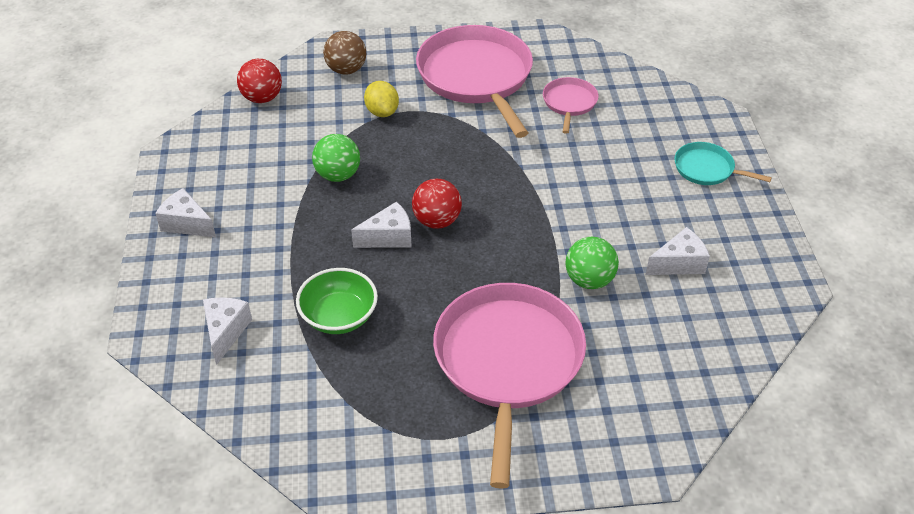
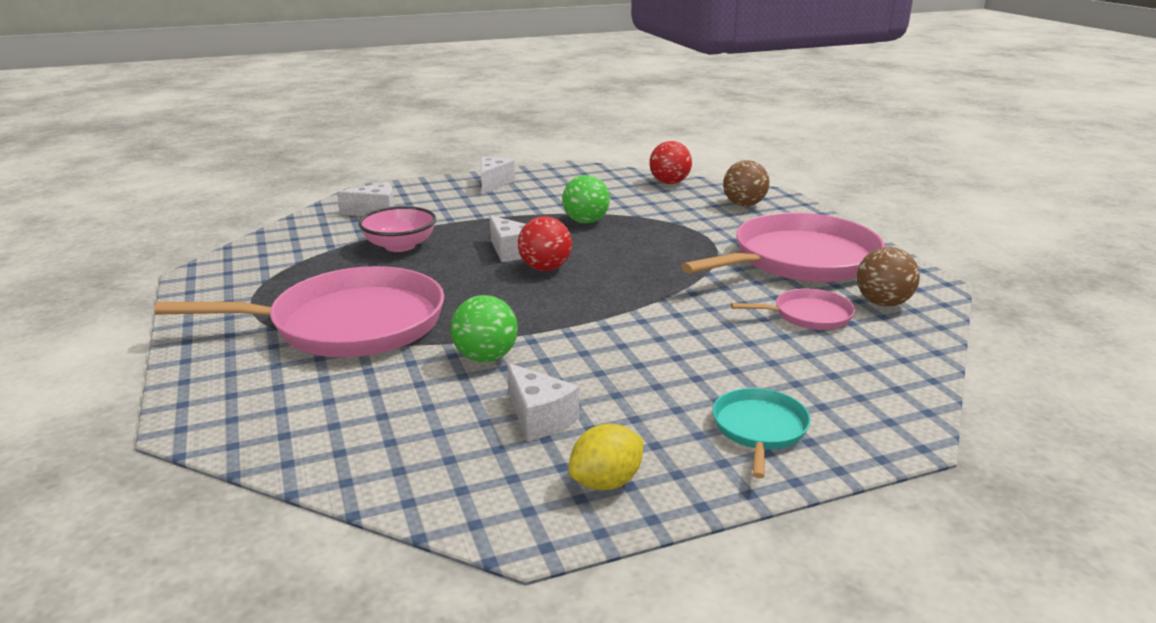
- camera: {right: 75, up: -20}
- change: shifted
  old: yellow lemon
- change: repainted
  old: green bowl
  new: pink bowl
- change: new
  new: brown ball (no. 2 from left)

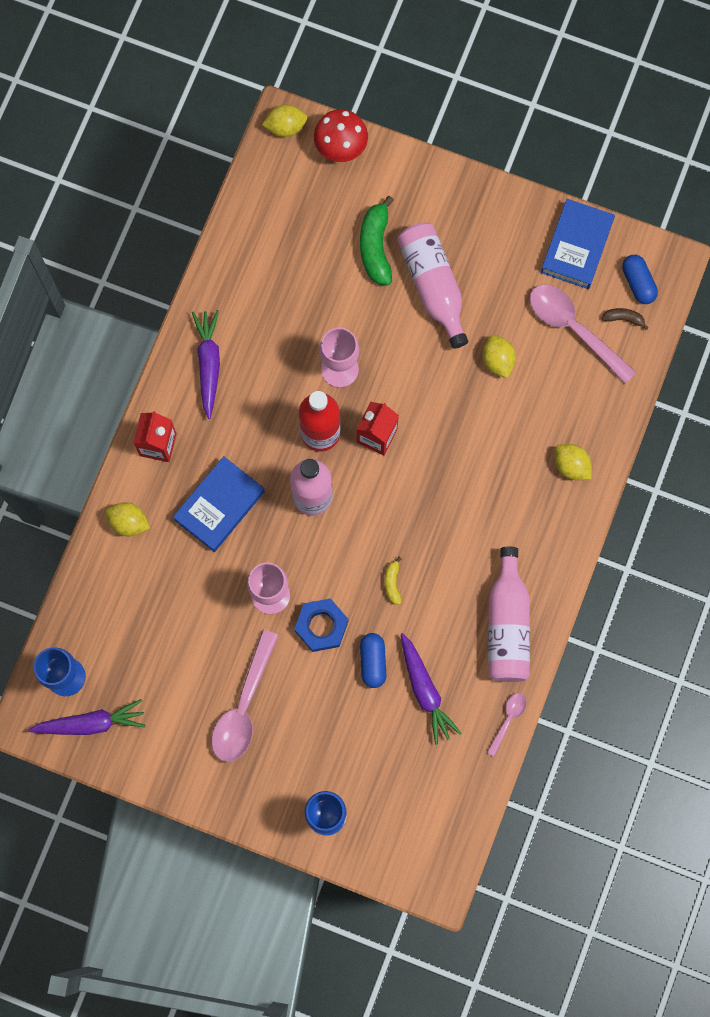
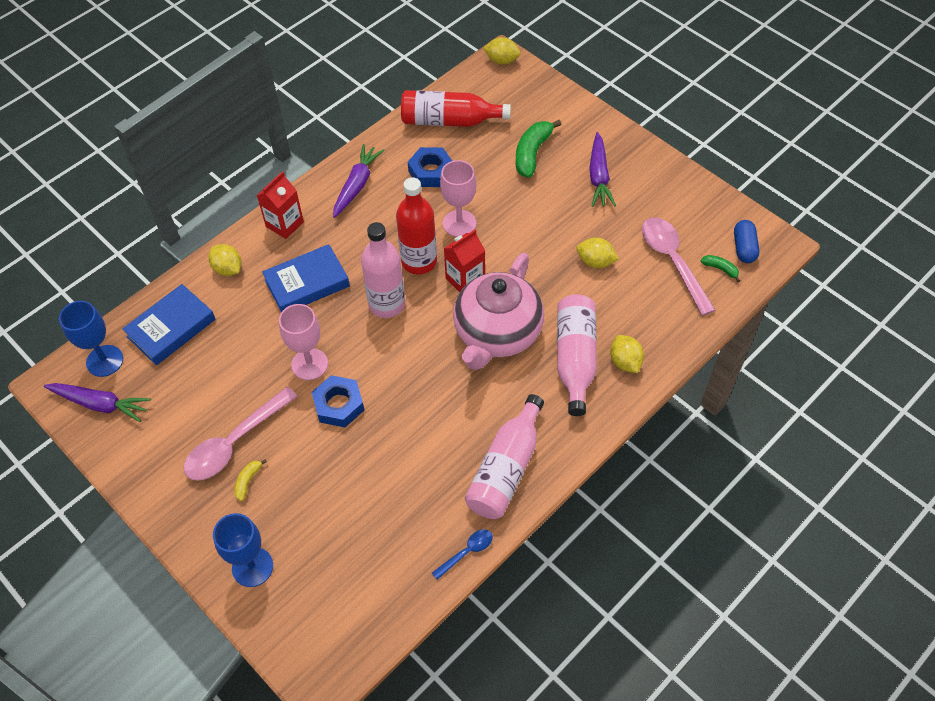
- camera: {right: 25, up: -20}
- change: gone
  old: red mushroom
- change: shifted
  old: blue book (no. 2 from left in the first image)
  new: blue book (no. 1 from left)
- change: shifted
  old: pink bottle (no. 2 from left in the first image)
  new: pink bottle (no. 3 from left)
- change: repainted
  old: brown banana
  new: green banana (no. 2 from left)
- change: rotated
  old: yellow lemon (no. 3 from left)
  degrees: -75
- change: shifted
  old: yellow banana
- change: gone
  old: blue capsule (no. 1 from left)
- change: shifted
  old: purple carrot (no. 3 from left)
- change: repainted
  old: pink spoon (no. 2 from left)
  new: blue spoon
- change: new
  new: red bottle (no. 2 from left)
- change: new
  new: blue nut (no. 2 from left)
- change: new
  new: pink teapot

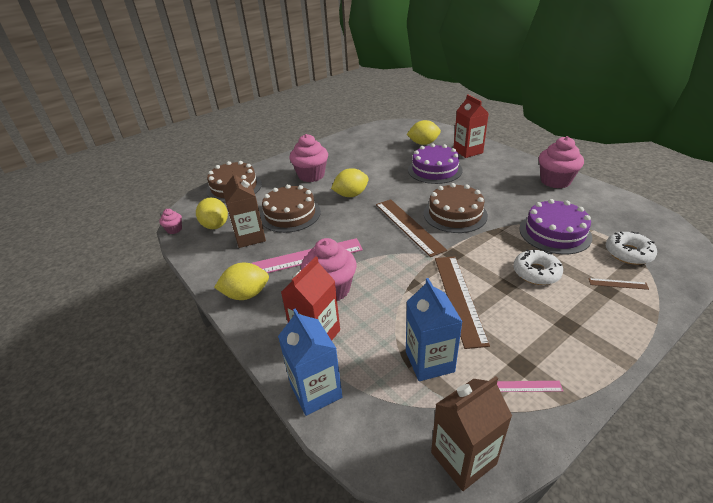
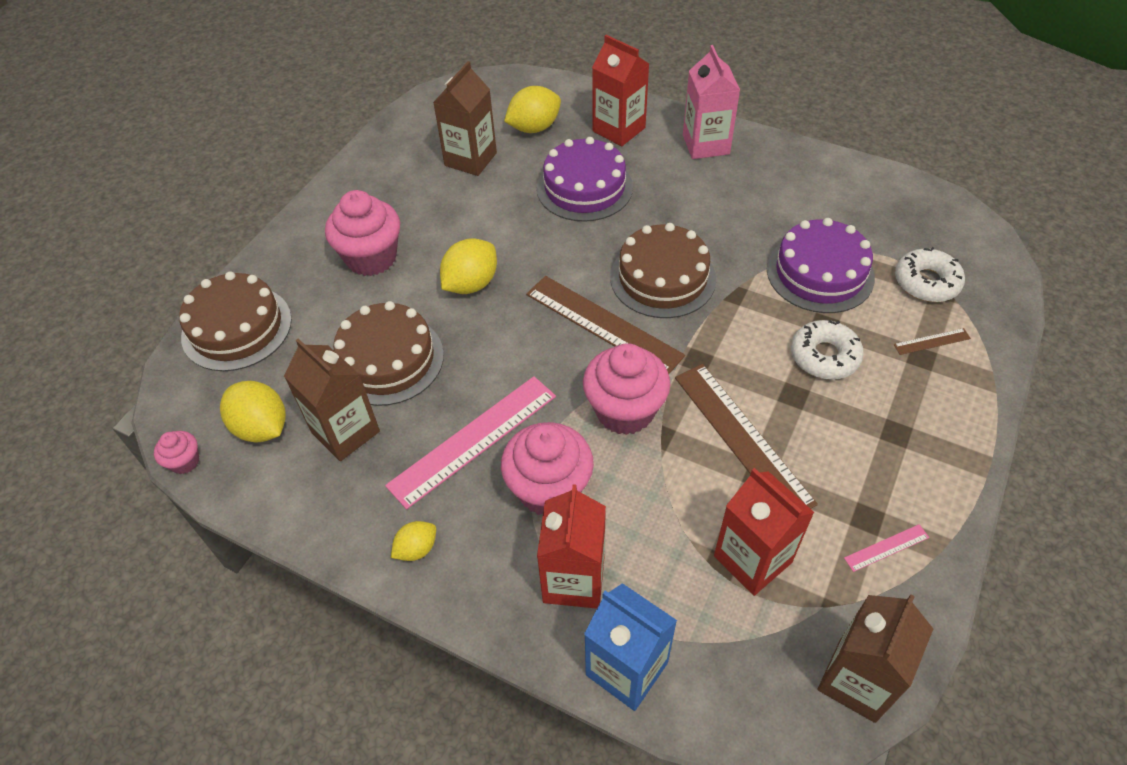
- camera: {right: -25, up: 15}
- change: shifted
  old: pink cupcake (no. 4 from left)
- change: scaled
  old: yellow lemon (no. 2 from left)
  factor: 0.58
- change: repainted
  old: blue carton (no. 2 from left)
  new: red carton (no. 3 from left)
- change: new
  new: pink carton
- change: new
  new: brown carton (no. 2 from left)

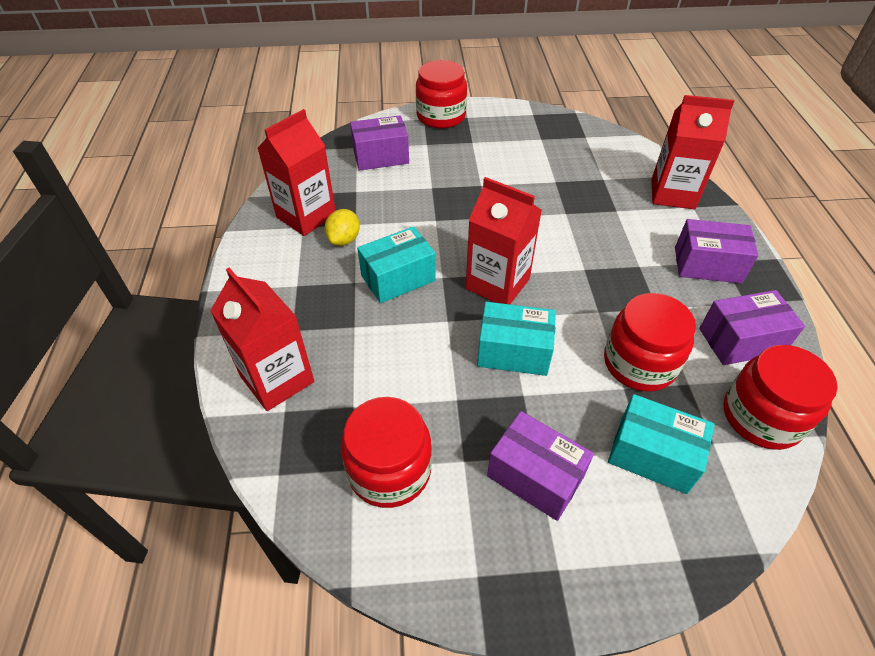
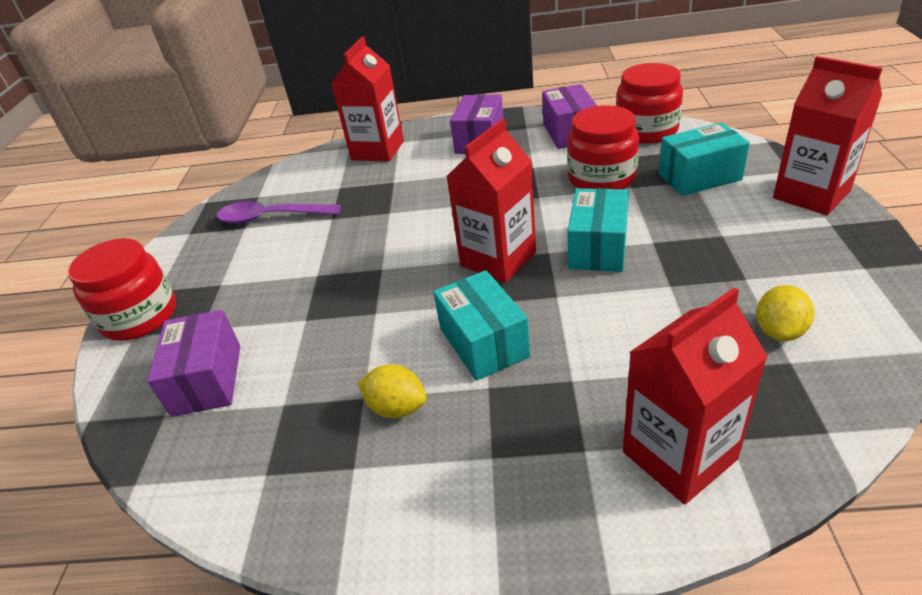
- camera: {right: -80, up: -10}
- change: shifted
  old: red carton (no. 2 from left in the first image)
  new: red carton (no. 4 from left)
- change: rotated
  old: turquoise box (no. 3 from left)
  degrees: 45
- change: swapped
  old: red jar (no. 1 from left)
  new: yellow lemon (no. 2 from left)
- change: gone
  old: purple box (no. 2 from left)
- change: new
  new: purple spoon

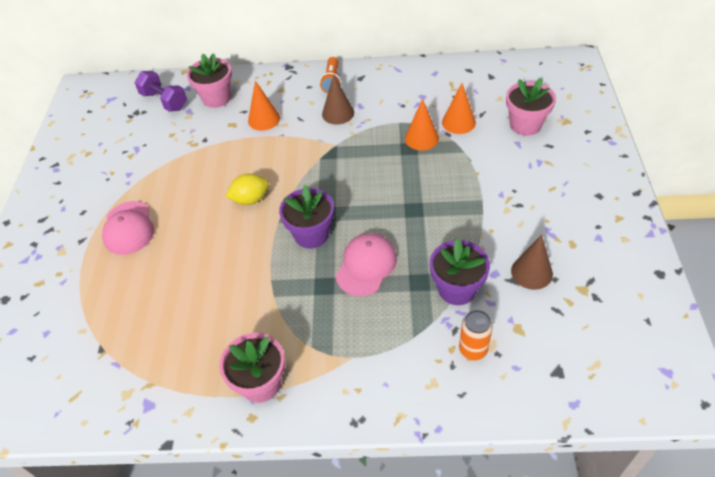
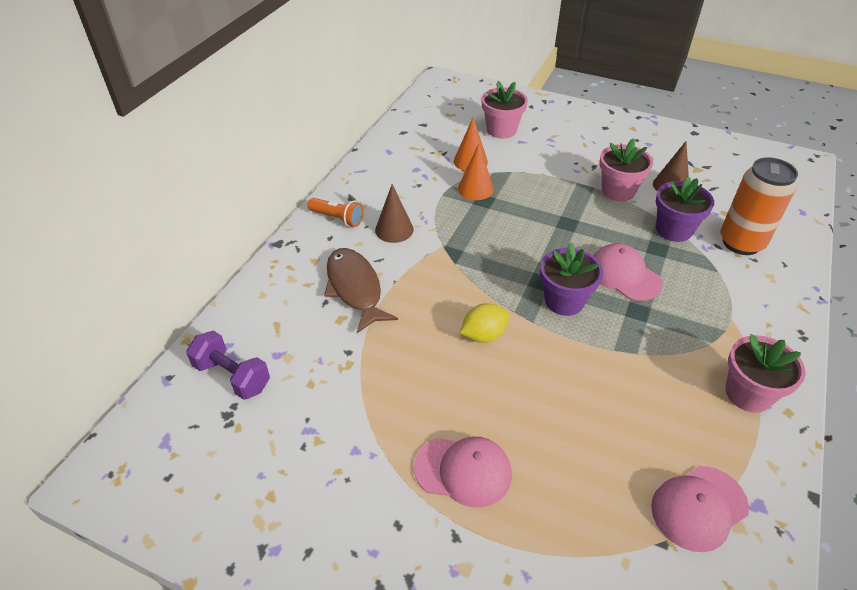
- camera: {right: -70, up: -5}
- change: shifted
  old: pink flower pot (no. 1 from left in the first image)
  new: pink flower pot (no. 2 from left)
- change: rotated
  old: purple dumbbell
  degrees: 60
- change: swapped
  old: orange cone (no. 1 from left)
  new: brown fish
- change: rotated
  old: yellow lemon
  degrees: 60
- change: scaled
  old: orange can
  factor: 1.78
- change: new
  new: pink cap (no. 3 from left)

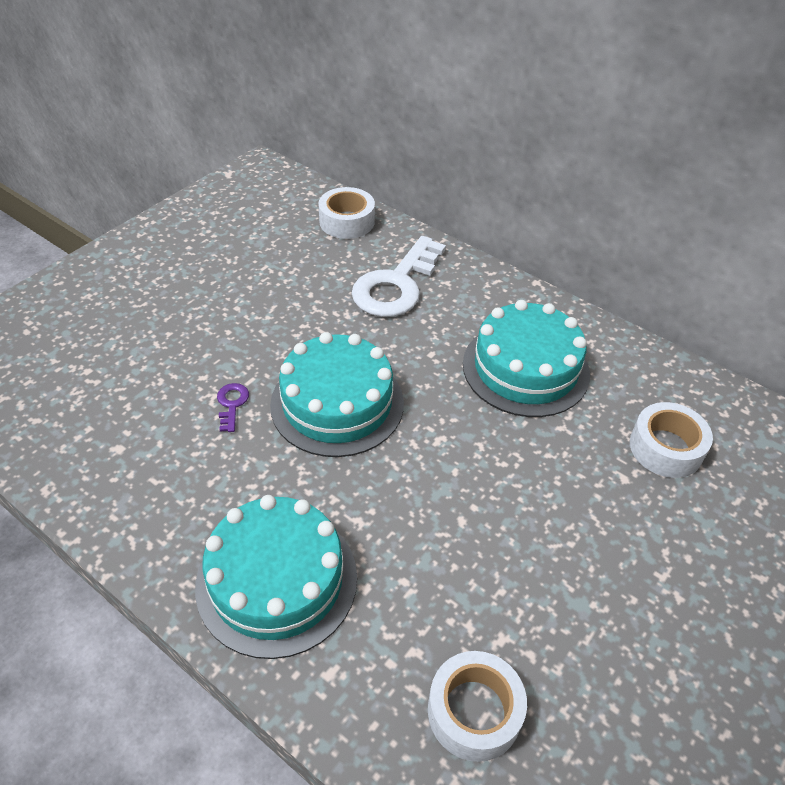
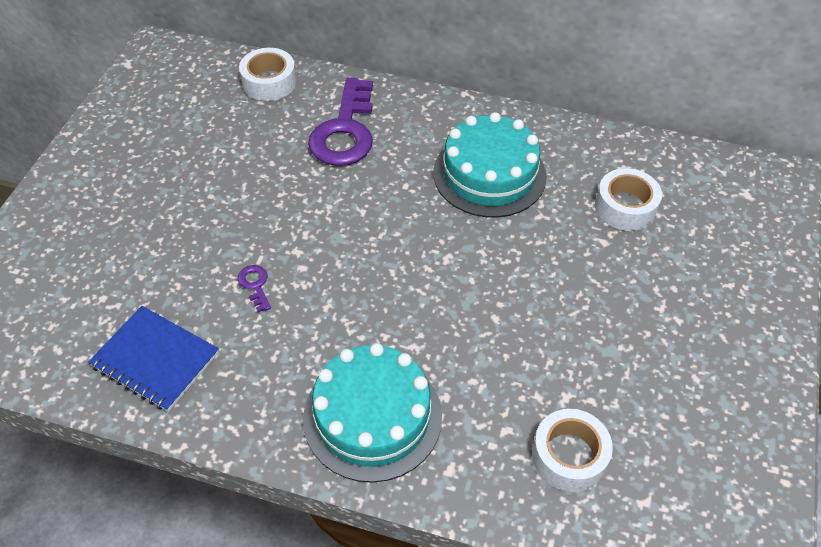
- camera: {right: -20, up: 5}
- change: repainted
  old: white key
  new: purple key (no. 2 from left)
- change: gone
  old: turquoise cake (no. 2 from left)
- change: new
  new: blue notebook

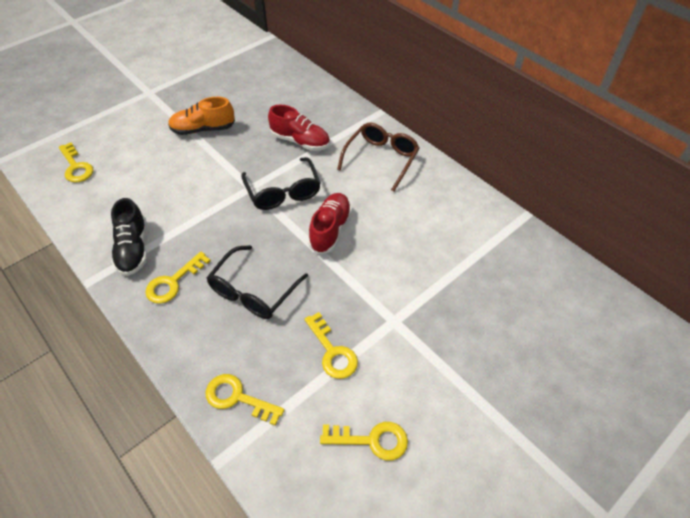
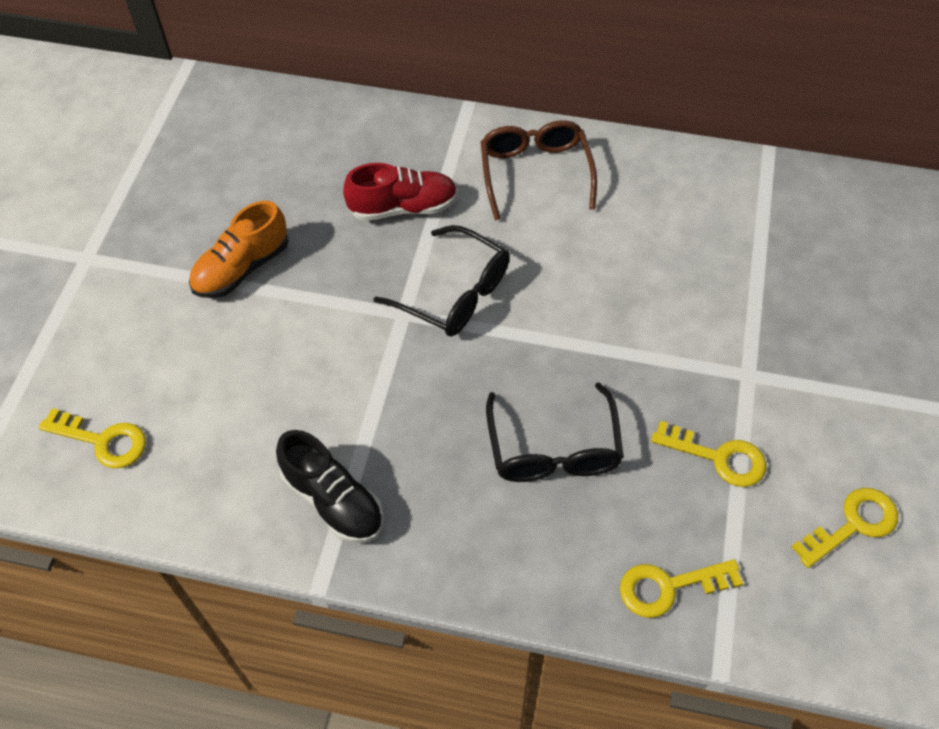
- camera: {right: -35, up: 5}
- change: gone
  old: red shoe (no. 2 from left)
- change: gone
  old: yellow key (no. 2 from left)

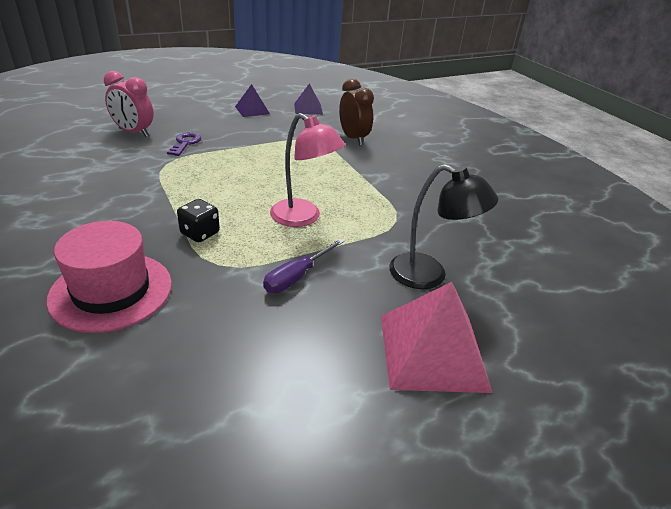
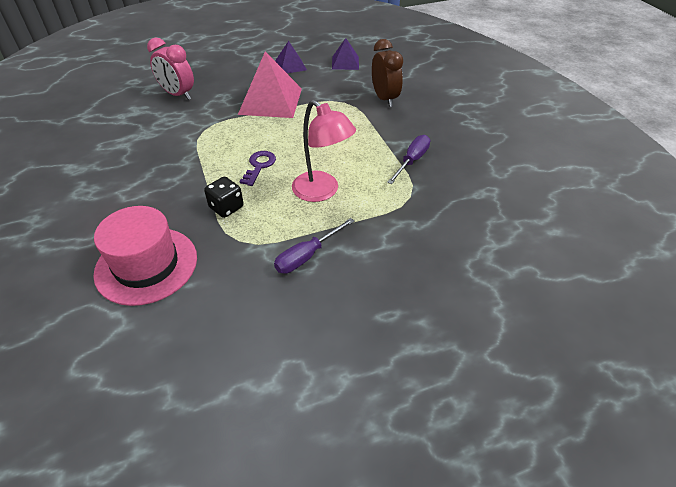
- camera: {right: 10, up: 10}
- change: shifted
  old: purple key
- change: gone
  old: black lamp
- change: shifted
  old: pink pyramid
- change: new
  new: purple screwdriver (no. 2 from left)

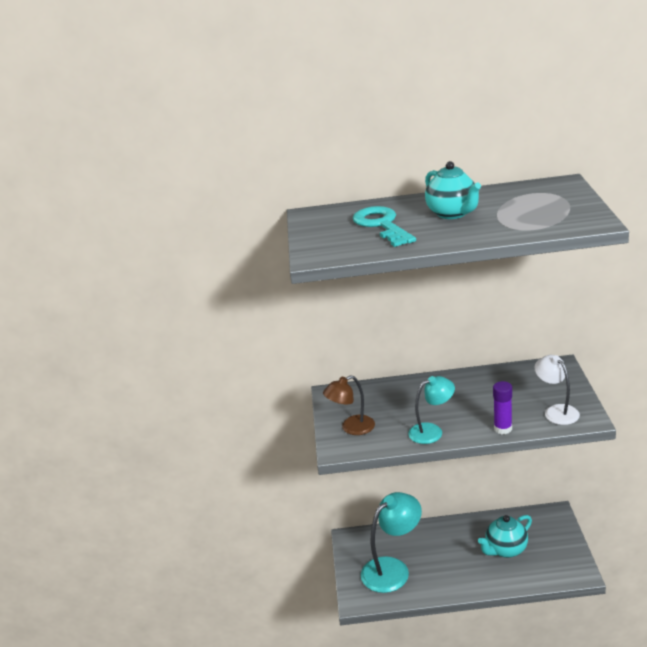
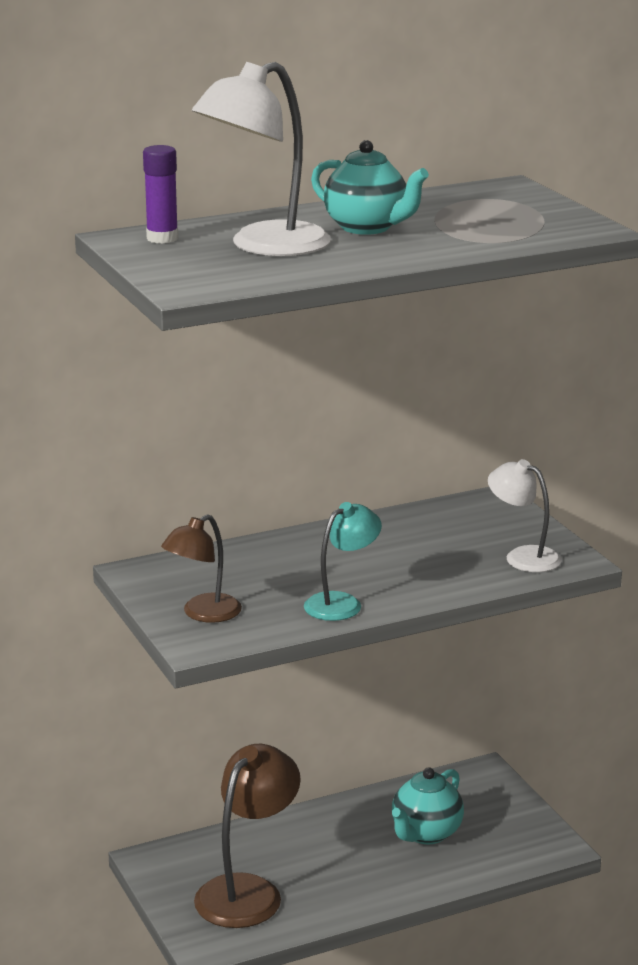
- camera: {right: -25, up: -5}
- change: swapped
  old: turquoise key
  new: white lamp (no. 1 from left)
- change: shifted
  old: purple glue stick
- change: repainted
  old: turquoise lamp (no. 1 from left)
  new: brown lamp (no. 2 from left)

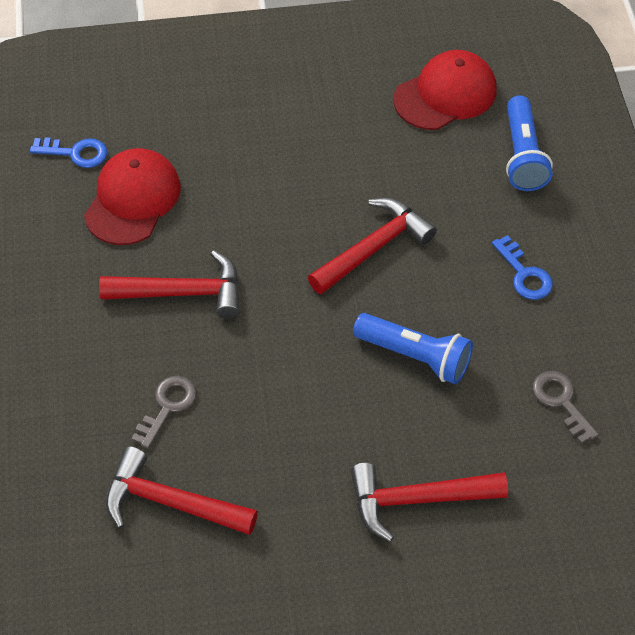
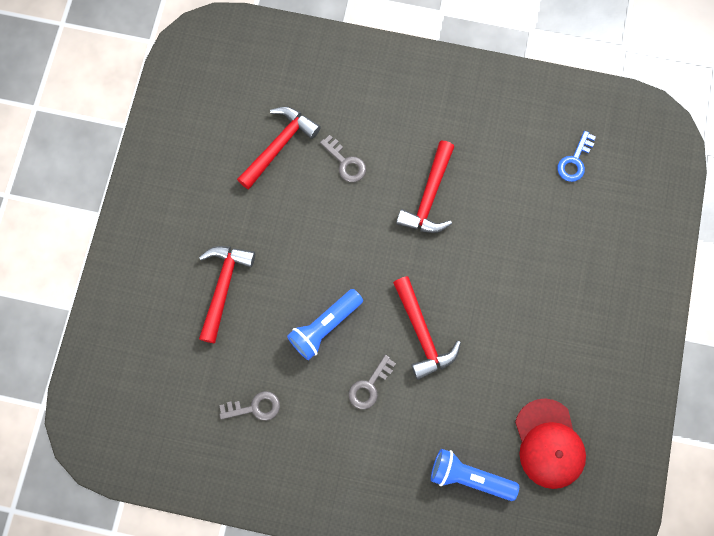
- camera: {right: 110, up: 20}
- change: gone
  old: red cap (no. 1 from left)
- change: gone
  old: blue key (no. 2 from left)
- change: new
  new: grey key (no. 3 from left)

